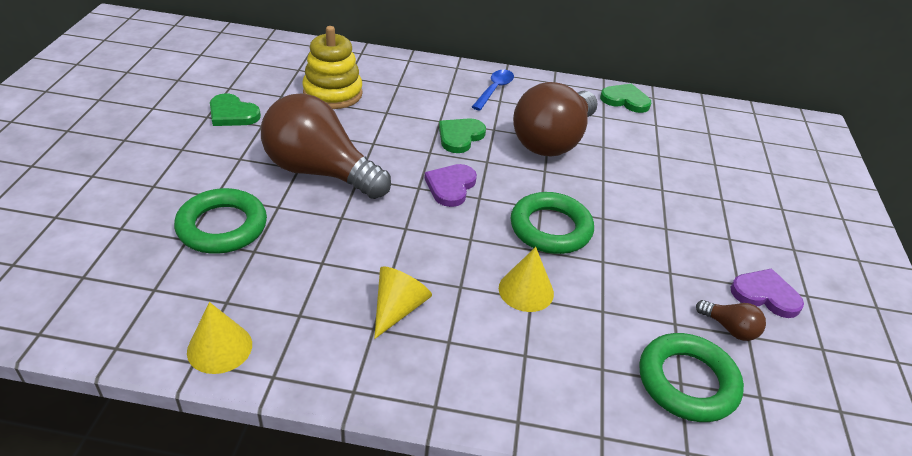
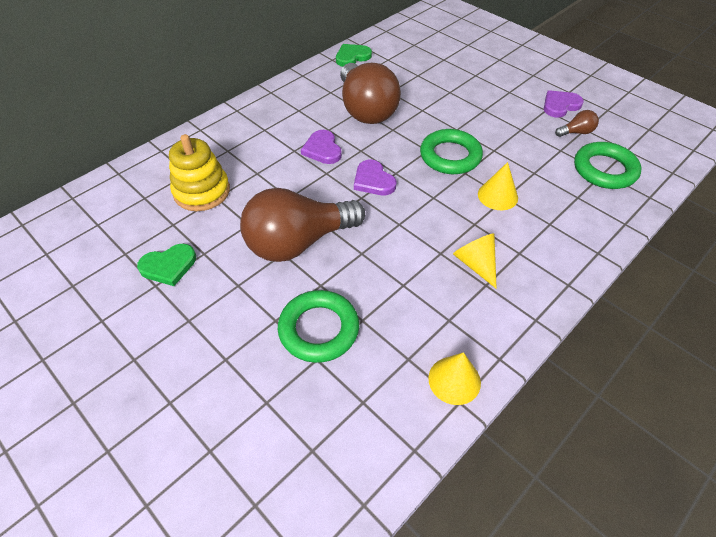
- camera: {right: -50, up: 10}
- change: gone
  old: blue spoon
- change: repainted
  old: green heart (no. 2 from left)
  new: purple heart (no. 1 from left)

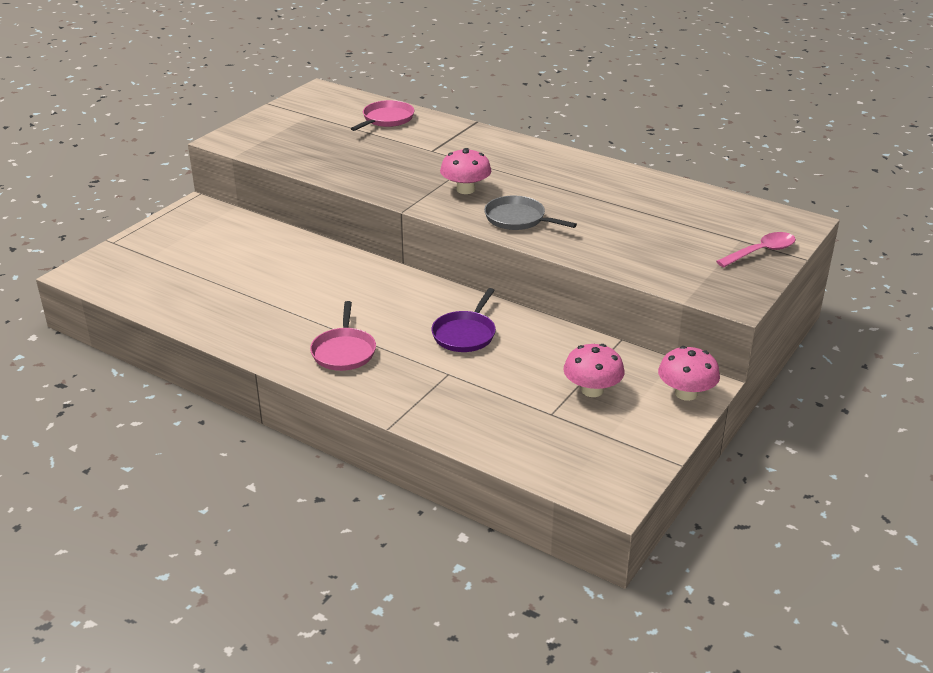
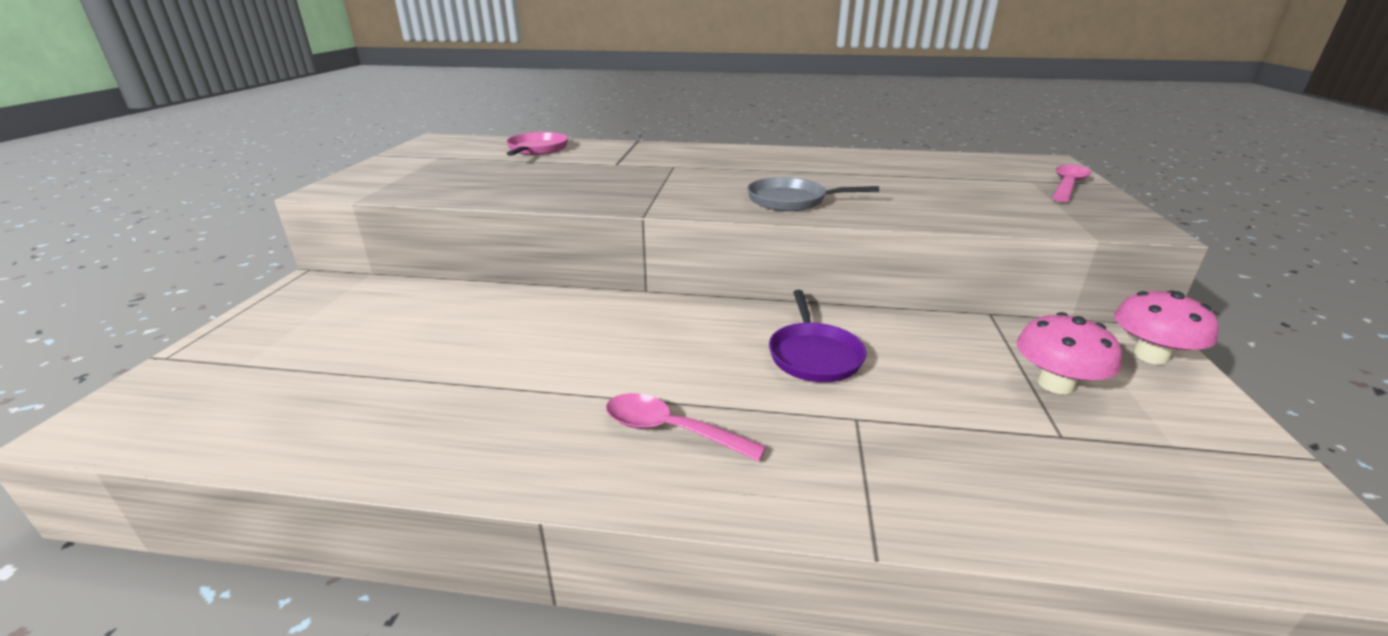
- camera: {right: -25, up: -5}
- change: gone
  old: pink mushroom (no. 1 from left)
- change: swapped
  old: pink pan (no. 1 from left)
  new: pink spoon (no. 1 from left)

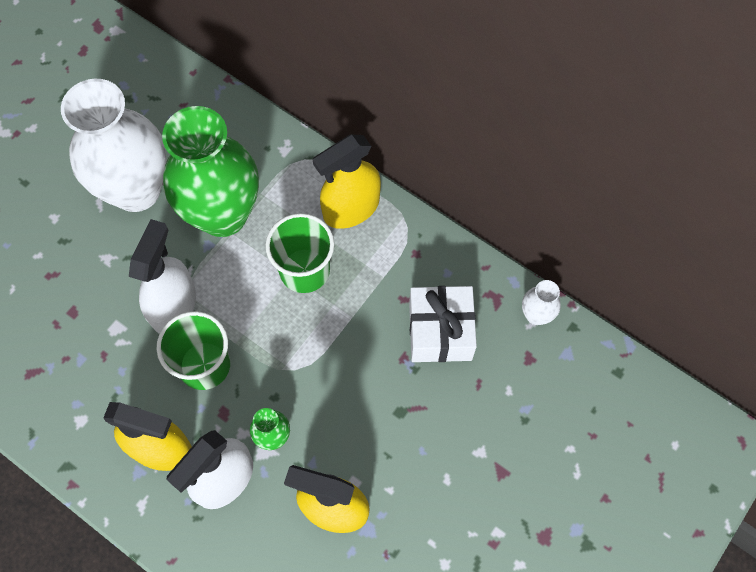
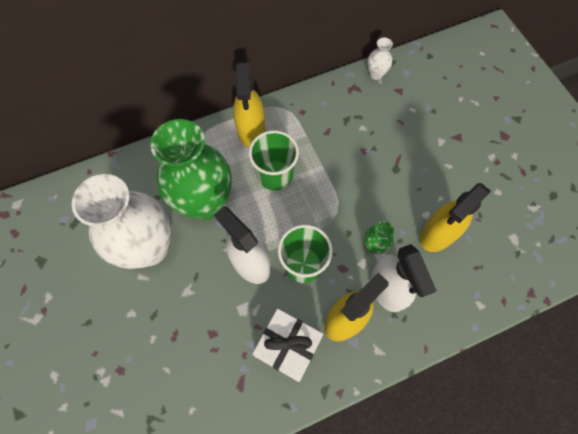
- camera: {right: -60, up: 0}
- change: shifted
  old: white gift

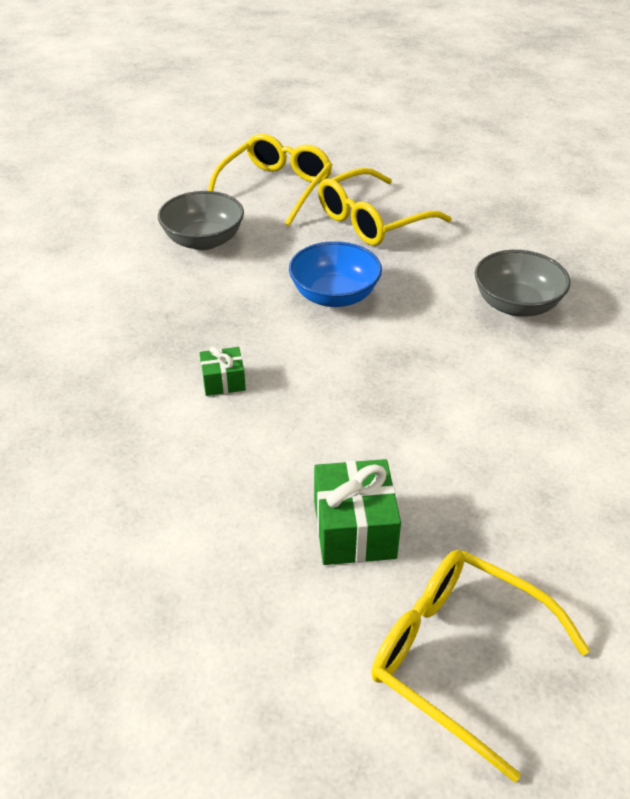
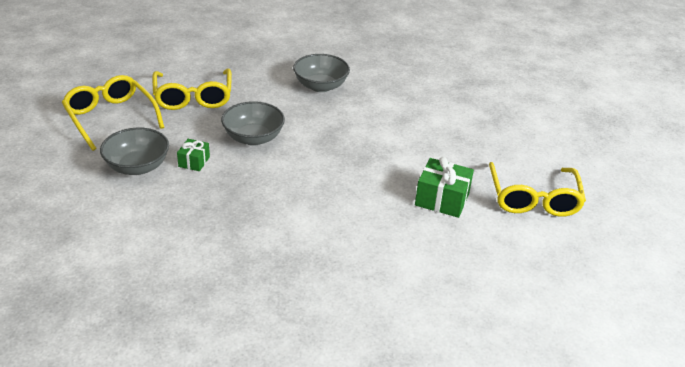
- camera: {right: -65, up: -5}
- change: repainted
  old: blue bowl
  new: grey bowl (no. 2 from left)
- change: shifted
  old: green gift (no. 1 from left)
- change: rotated
  old: yellow glasses (no. 3 from left)
  degrees: -60

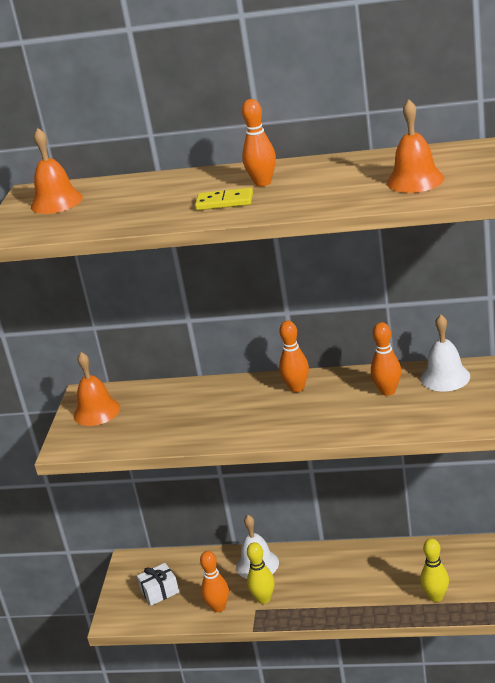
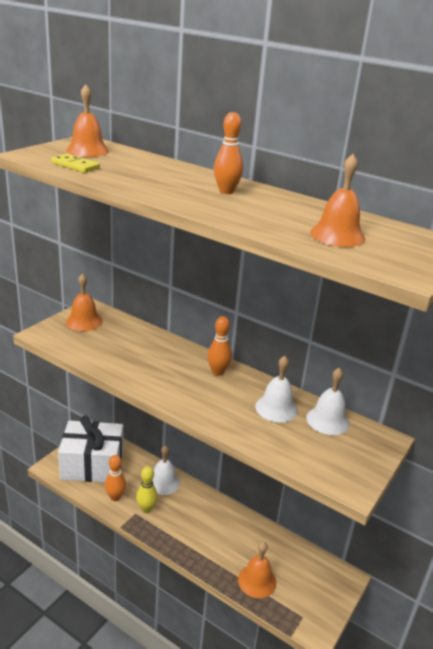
- camera: {right: 20, up: 0}
- change: shifted
  old: yellow domino
- change: swapped
  old: orange bowling pin (no. 4 from left)
  new: white bell (no. 2 from left)
- change: swapped
  old: yellow bowling pin (no. 2 from left)
  new: orange bell (no. 3 from left)
- change: scaled
  old: white gift
  factor: 2.38

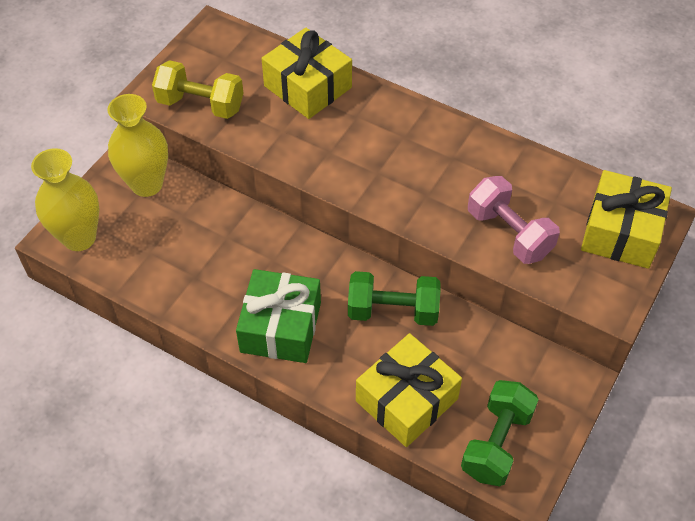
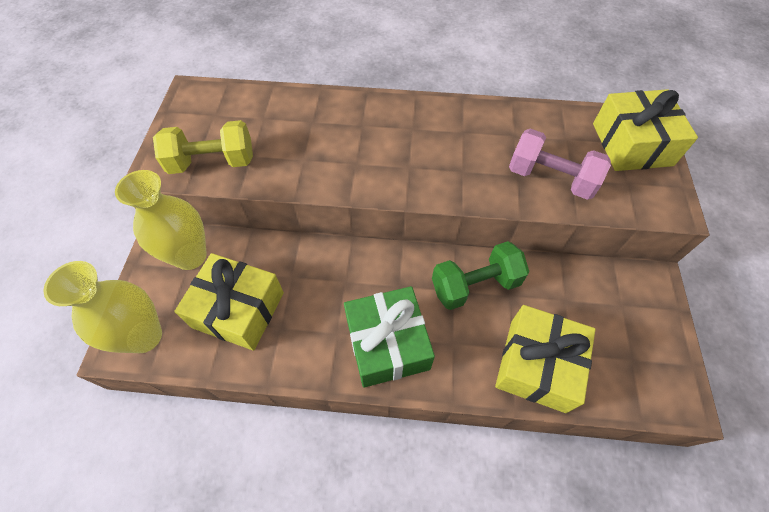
- camera: {right: -25, up: 5}
- change: shifted
  old: yellow gift (no. 1 from left)
- change: gone
  old: green dumbbell (no. 2 from left)

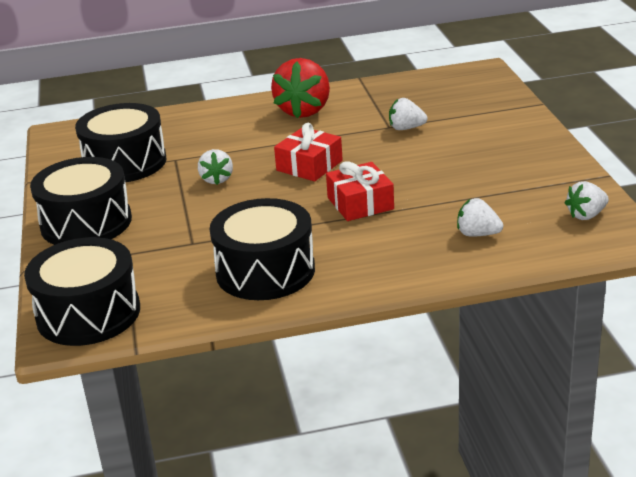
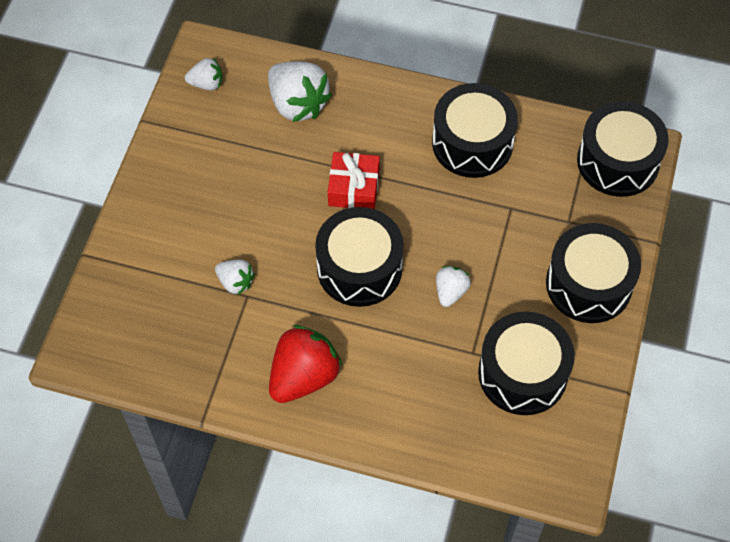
- camera: {right: -155, up: 30}
- change: swapped
  old: red gift (no. 1 from left)
  new: black drum (no. 1 from left)
- change: scaled
  old: white strawberry (no. 3 from left)
  factor: 1.85

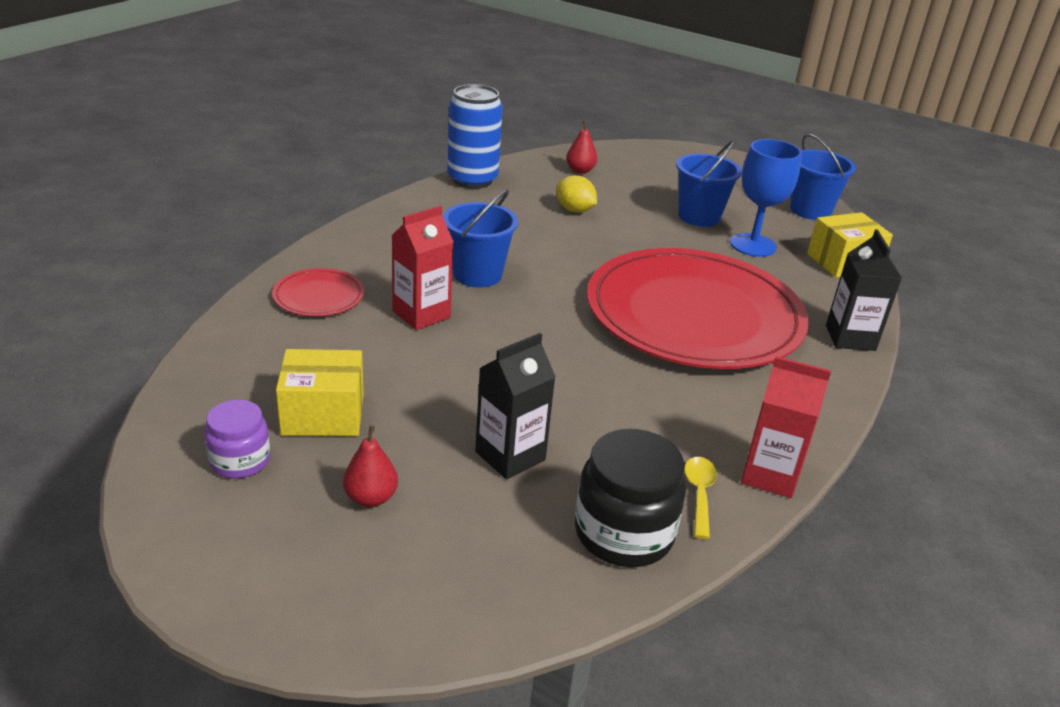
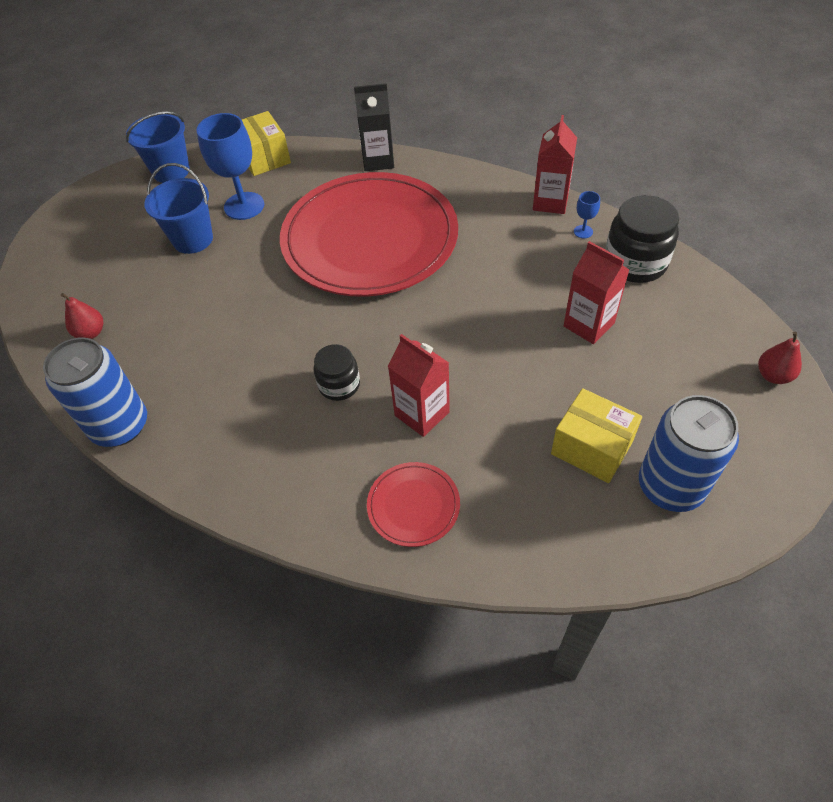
- camera: {right: -90, up: 20}
- change: gone
  old: yellow lemon
- change: swapped
  old: blue bucket (no. 1 from left)
  new: black jar (no. 1 from left)
- change: repainted
  old: black carton (no. 1 from left)
  new: red carton (no. 3 from left)
- change: rotated
  old: yellow box (no. 1 from left in the first image)
  degrees: -45
- change: swapped
  old: purple jar
  new: blue can (no. 2 from left)
- change: shifted
  old: red pear (no. 1 from left in the first image)
  new: red pear (no. 2 from left)
- change: swapped
  old: yellow spoon
  new: blue goblet (no. 2 from left)

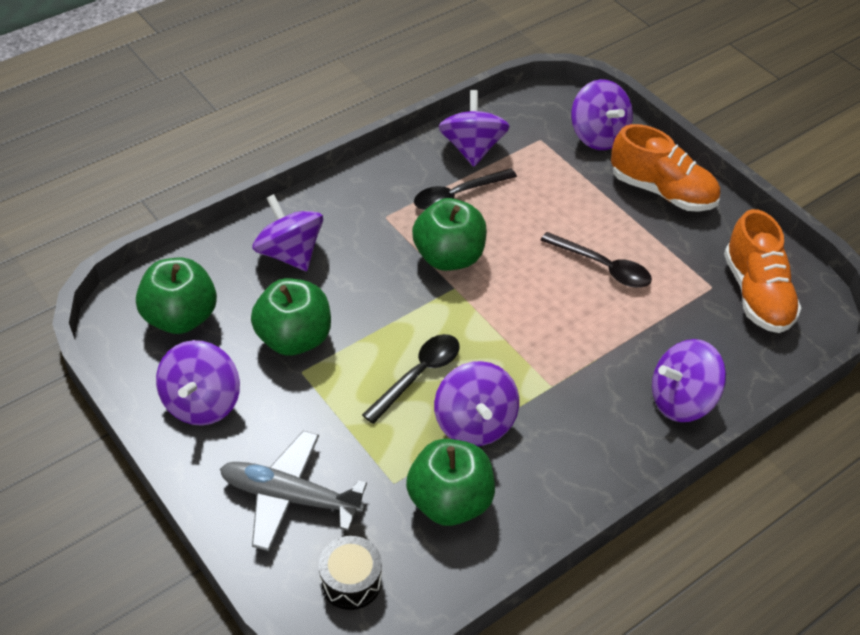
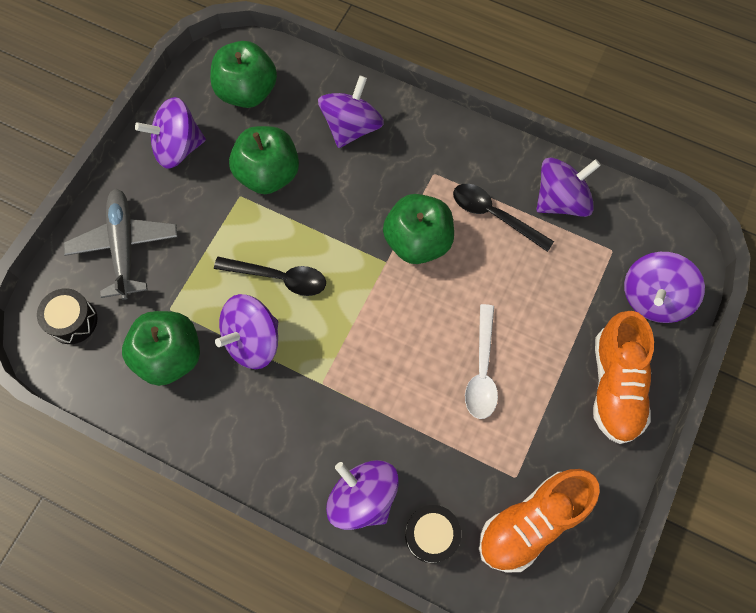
- camera: {right: 65, up: 20}
- change: repainted
  old: black spoon (no. 3 from left)
  new: white spoon
- change: new
  new: black drum (no. 2 from left)

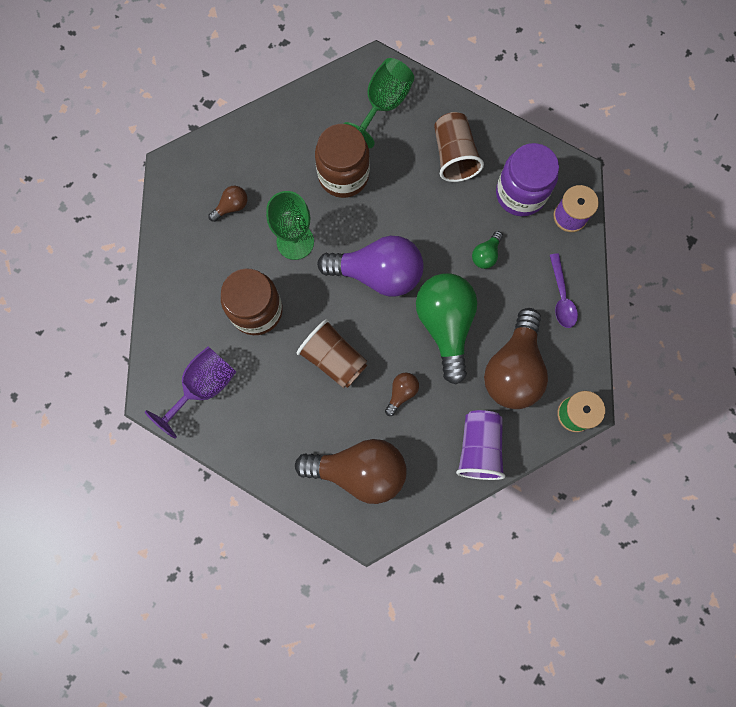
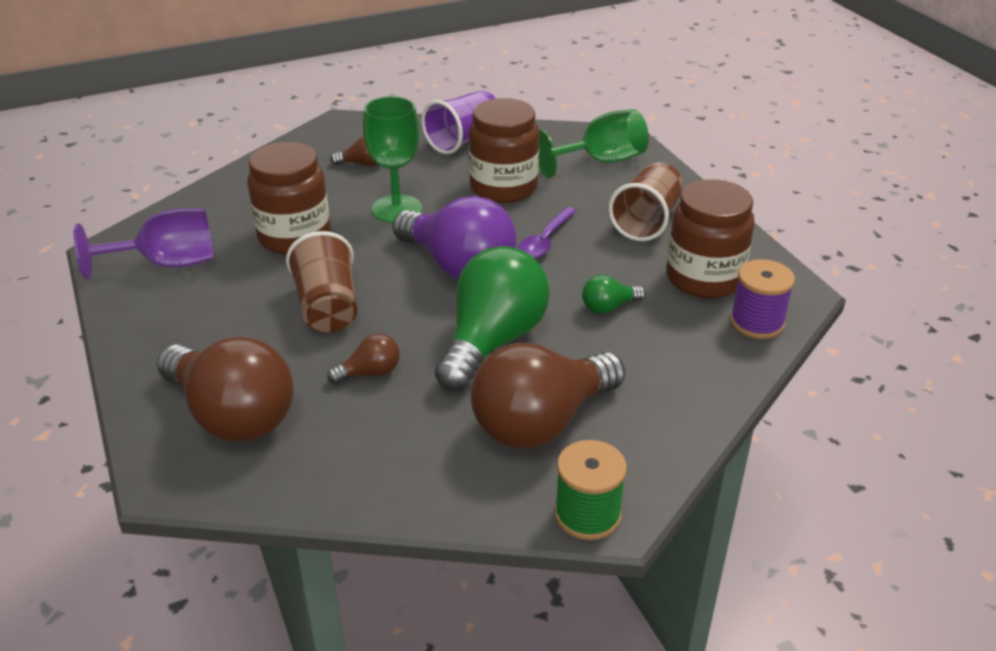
- camera: {right: 35, up: -40}
- change: repainted
  old: purple jar
  new: brown jar (no. 3 from left)
- change: shifted
  old: purple spoon
- change: shifted
  old: purple cup

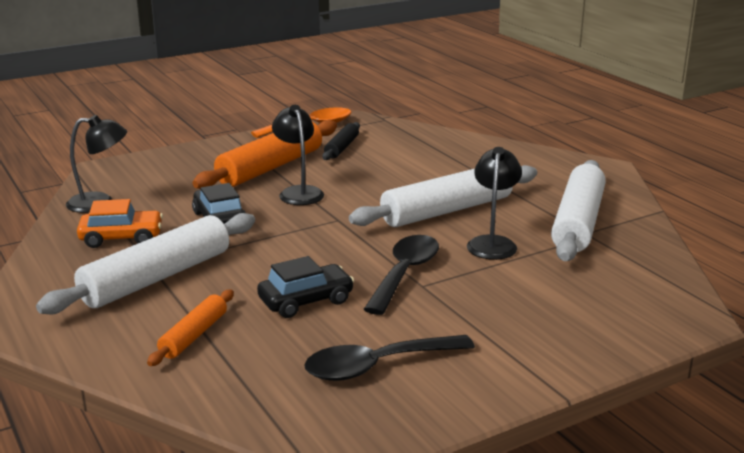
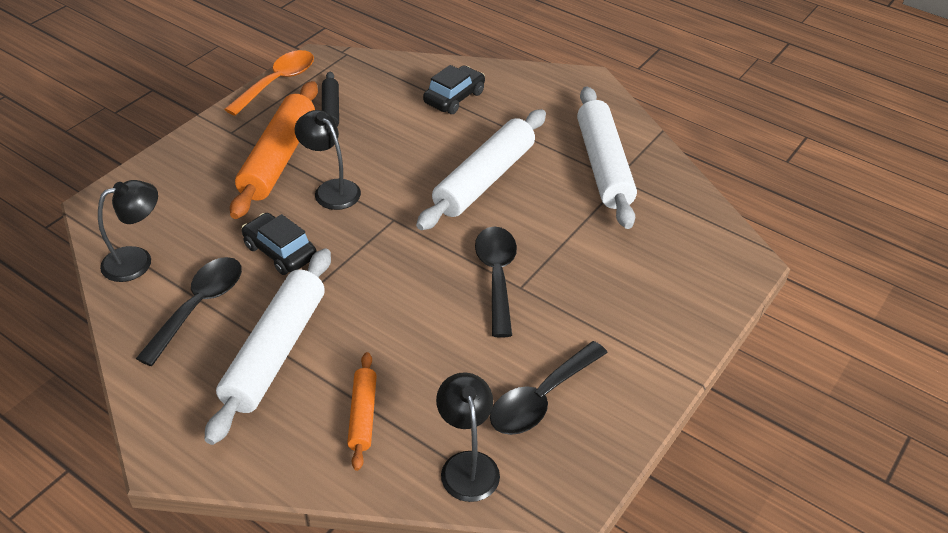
- camera: {right: -25, up: 20}
- change: shifted
  old: black lamp (no. 3 from left)
- change: swapped
  old: orange car
  new: black spoon (no. 1 from left)
- change: shifted
  old: black car (no. 2 from left)

